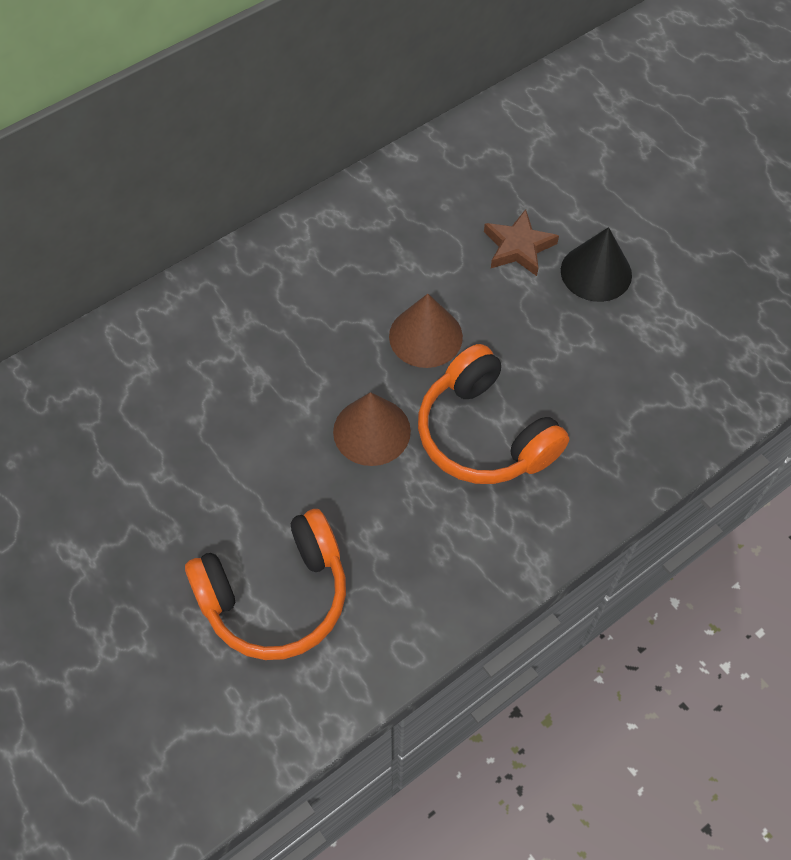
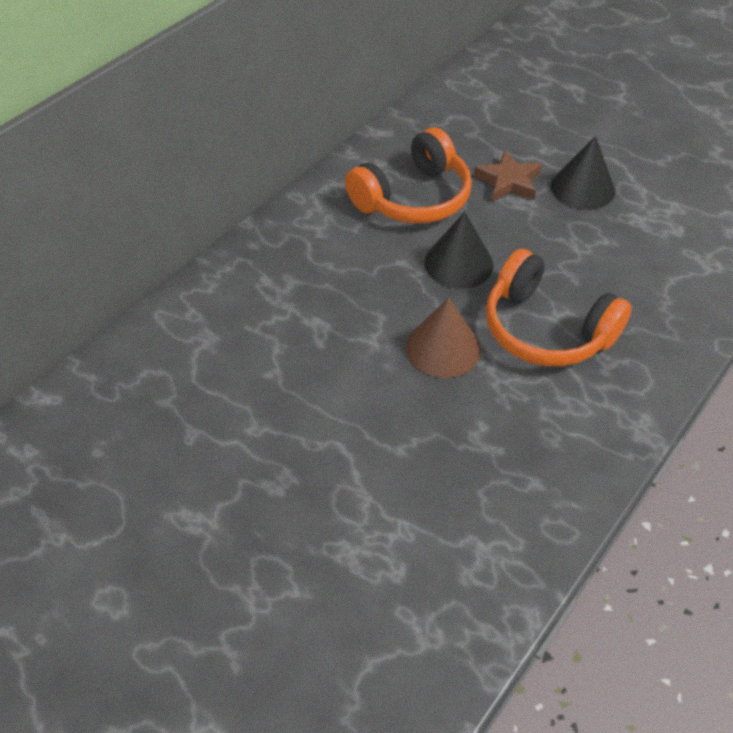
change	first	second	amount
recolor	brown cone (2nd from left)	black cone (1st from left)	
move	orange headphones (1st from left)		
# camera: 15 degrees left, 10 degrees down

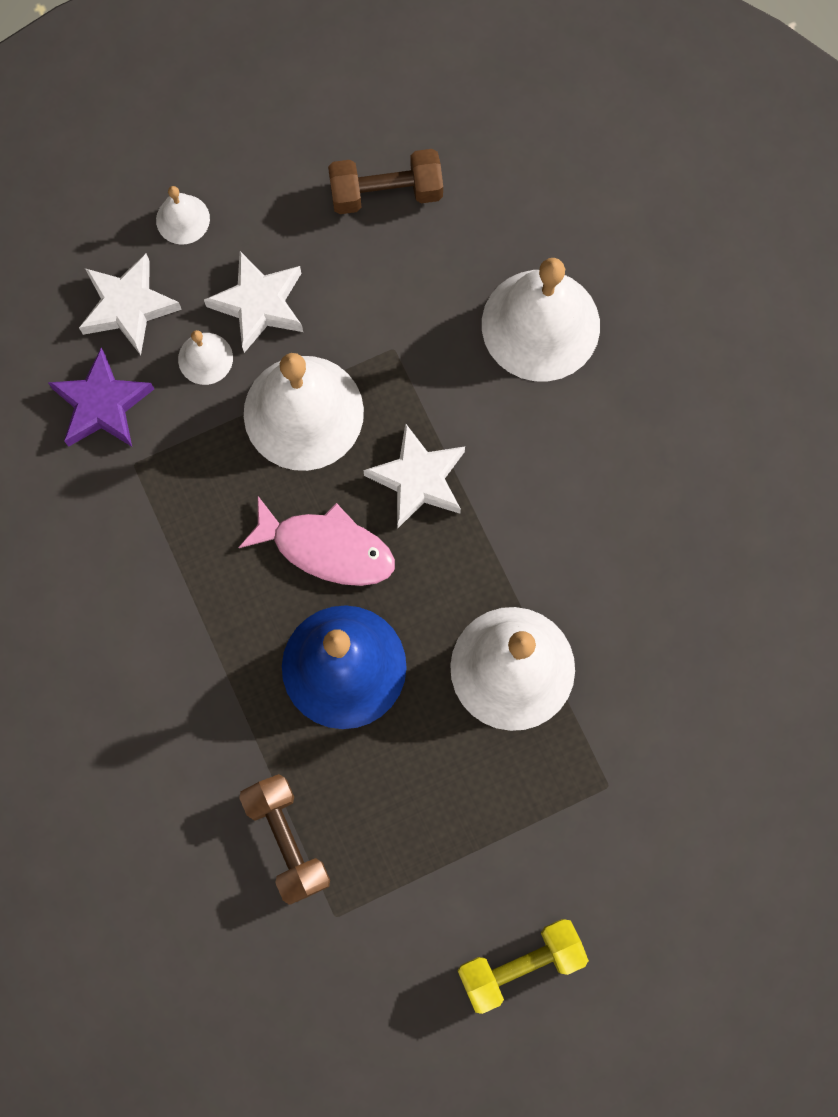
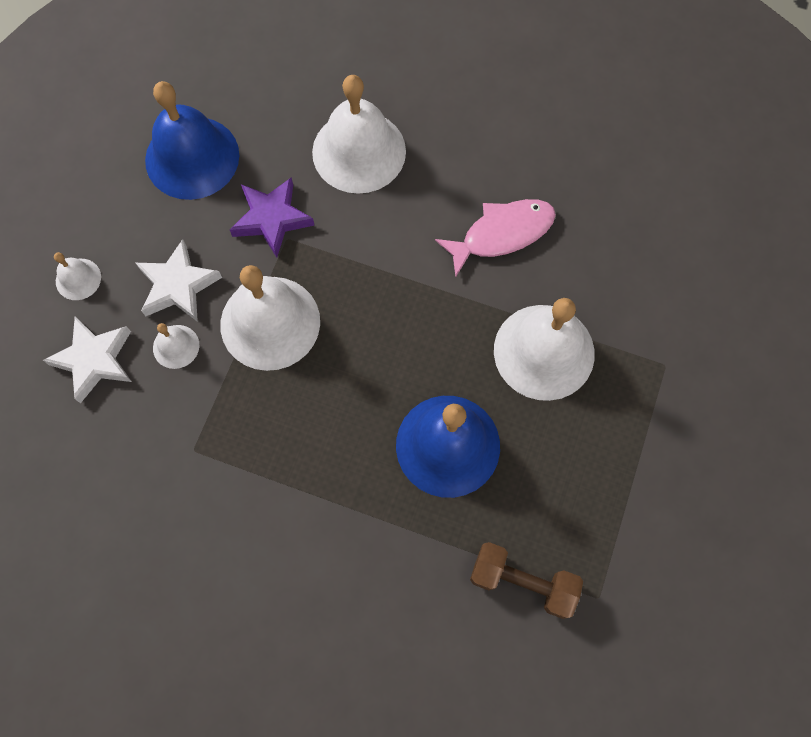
change	first	second	amount
replace	brown dumbbell (2nd from left)	blue bell (1st from left)	
move	purple star		
delete	white star (3rd from left)		
move	pink fish		
delete	yellow dumbbell		
# camera: 45 degrees left, 5 degrees down

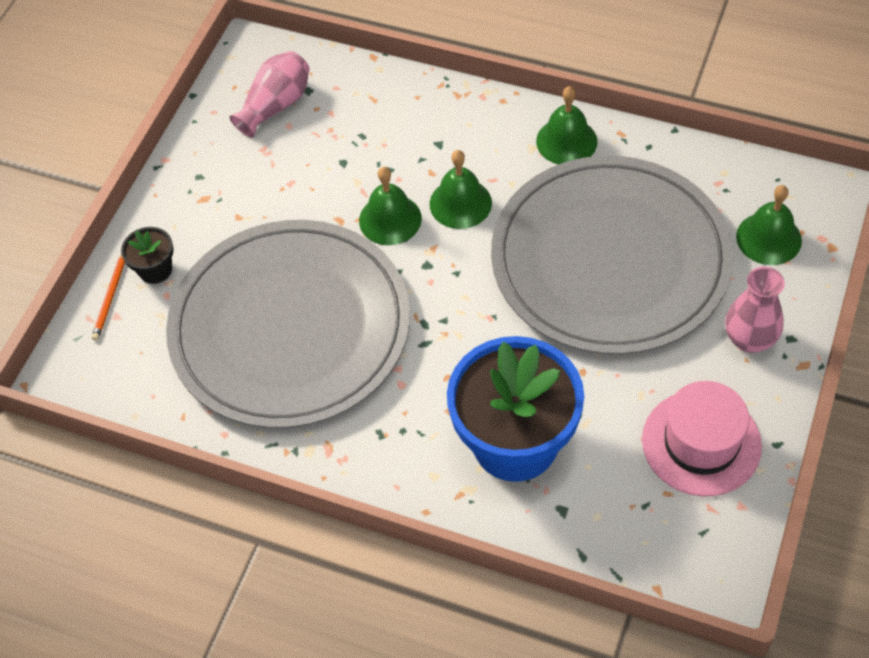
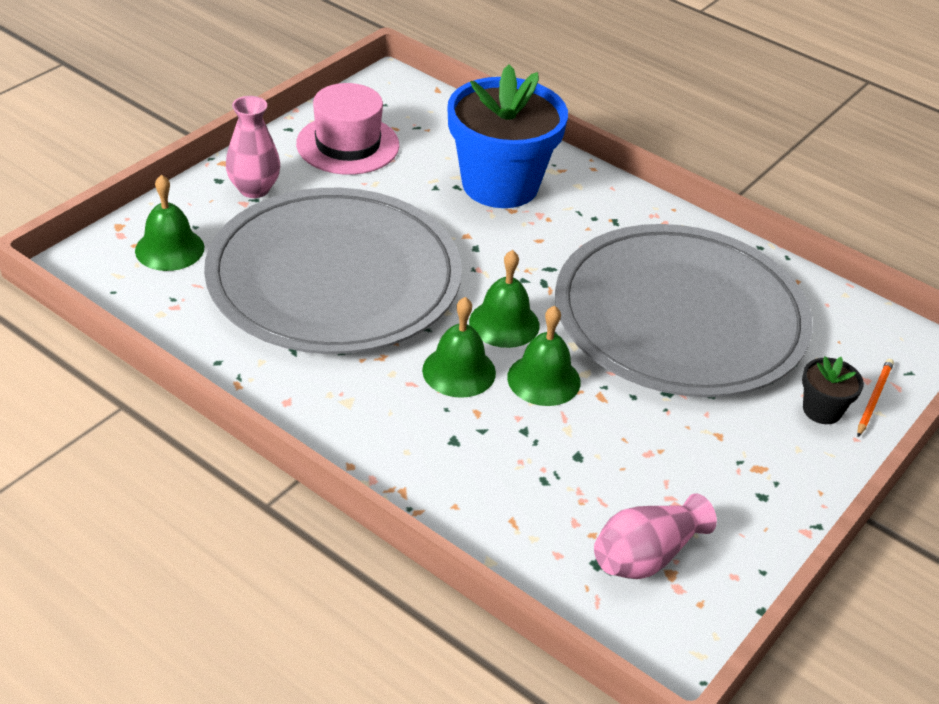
change	first	second	amount
move	green bell (3rd from left)		
# camera: 170 degrees left, 15 degrees down

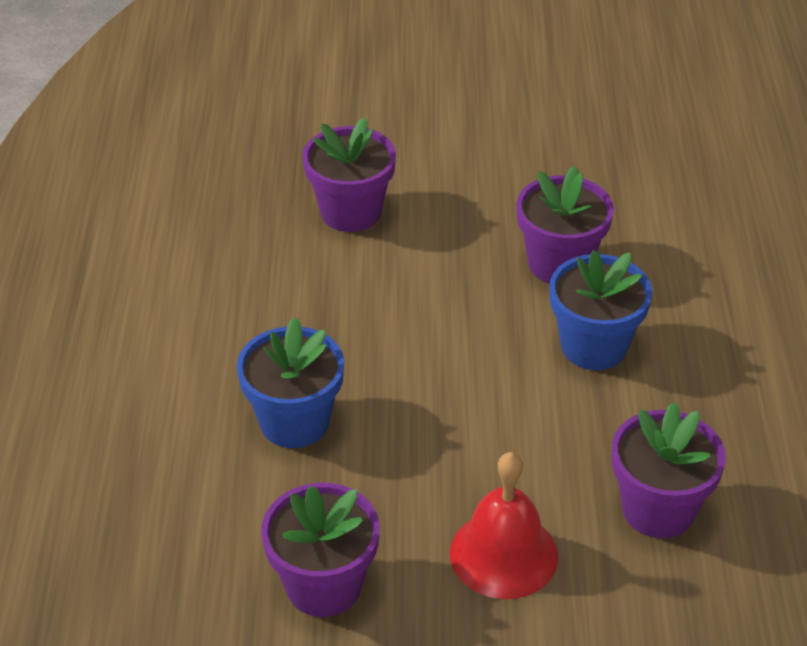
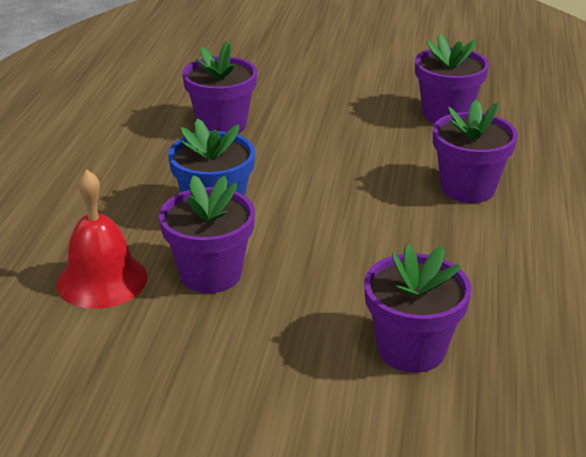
change	first	second	amount
recolor	blue flower pot (1st from left)	purple flower pot (5th from left)	
move	red bell		
# camera: 170 degrees left, 10 degrees down

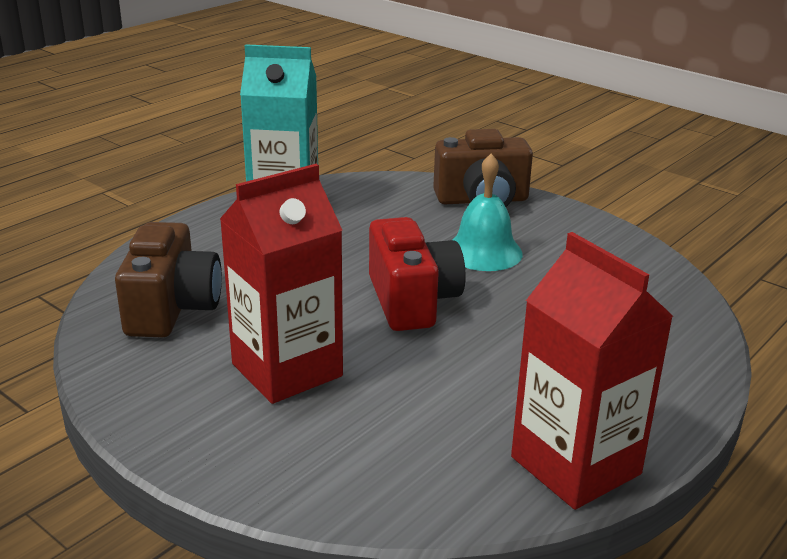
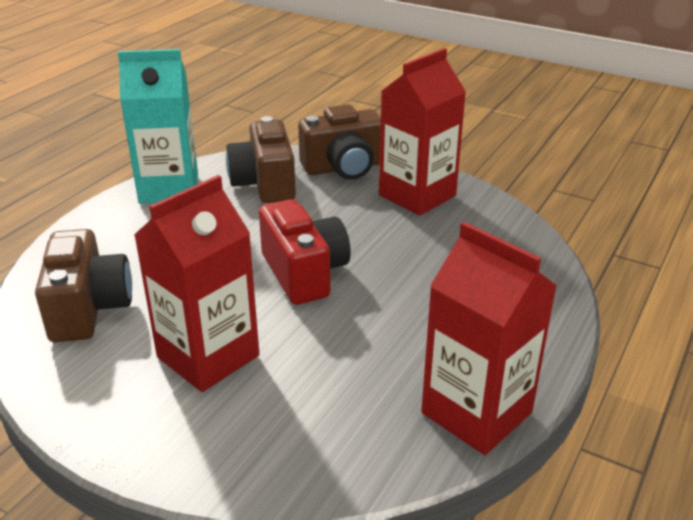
change	first	second	amount
delete	turquoise bell		
insert		red carton (2nd from left)	
insert		brown camera (2nd from left)	
# camera: 10 degrees left, 5 degrees up

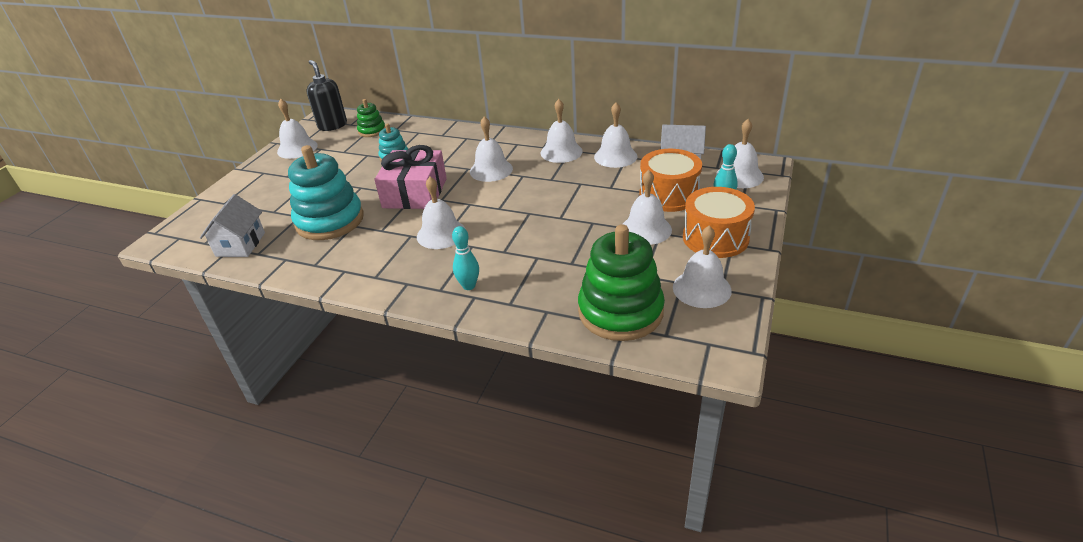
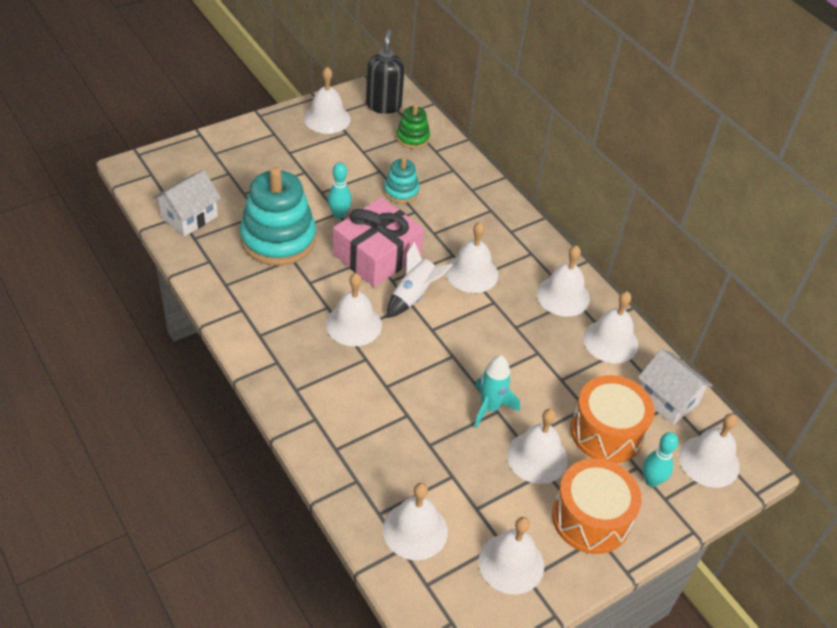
change	first	second	amount
replace	green stacking toy (2nd from left)	white bell (3rd from left)	
move	turquoise bowling pin (1st from left)		
insert		white rocket	
insert		turquoise rocket	
# camera: 30 degrees right, 10 degrees up

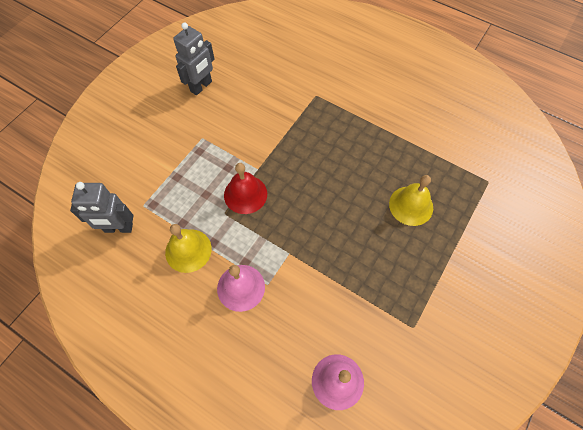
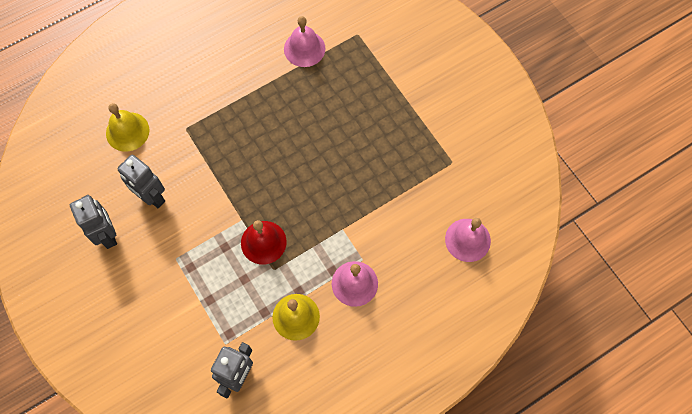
change	first	second	amount
move	yellow bell (2nd from left in the first image)	yellow bell (1st from left)	
insert		pink bell (1st from left)	
insert		grey robot (2nd from left)	
# camera: 65 degrees left, 5 degrees up

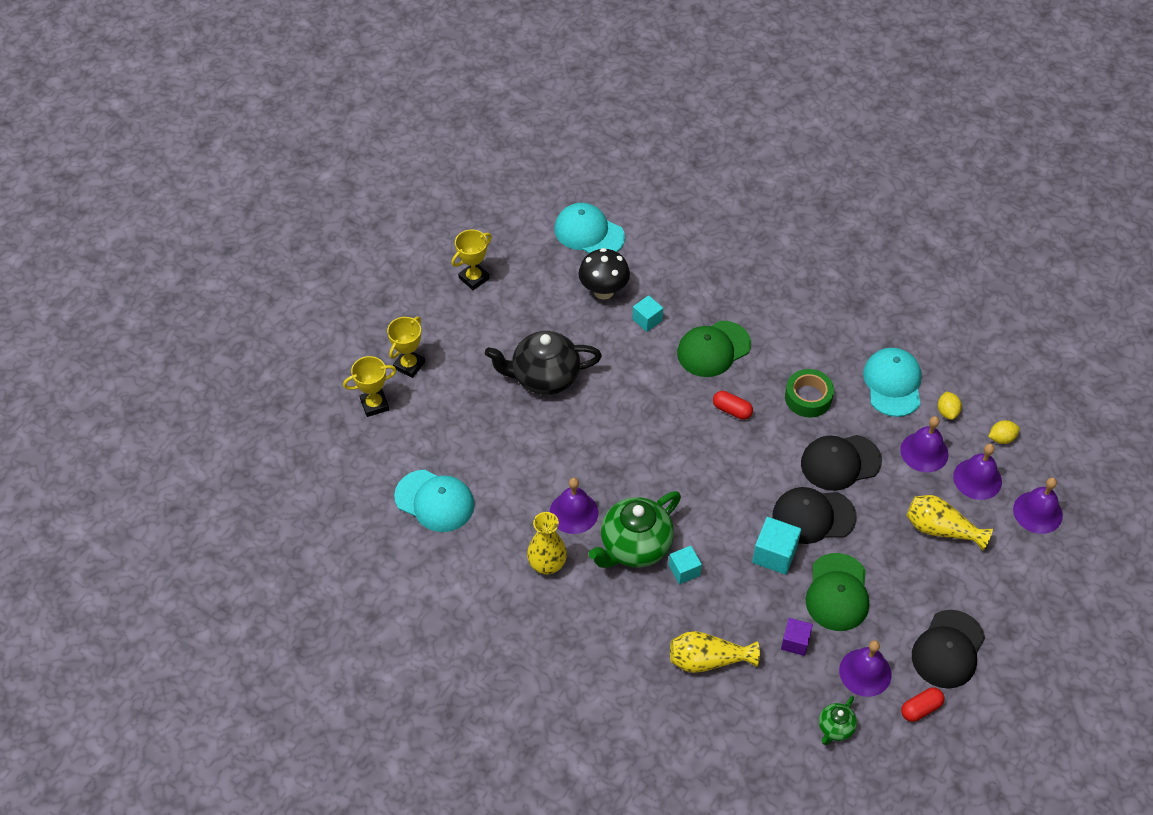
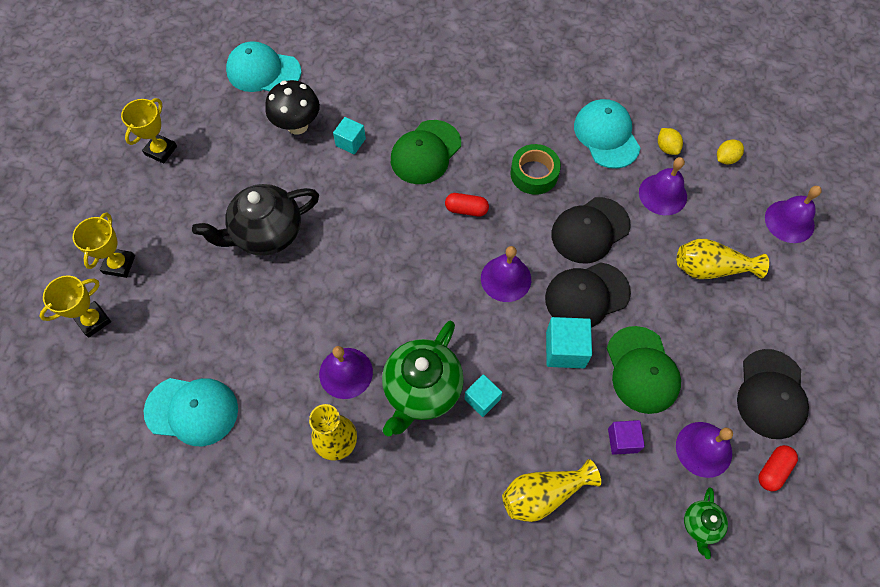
change	first	second	amount
move	purple bell (4th from left in the first image)	purple bell (2nd from left)	
# camera: 20 degrees left, 10 degrees up

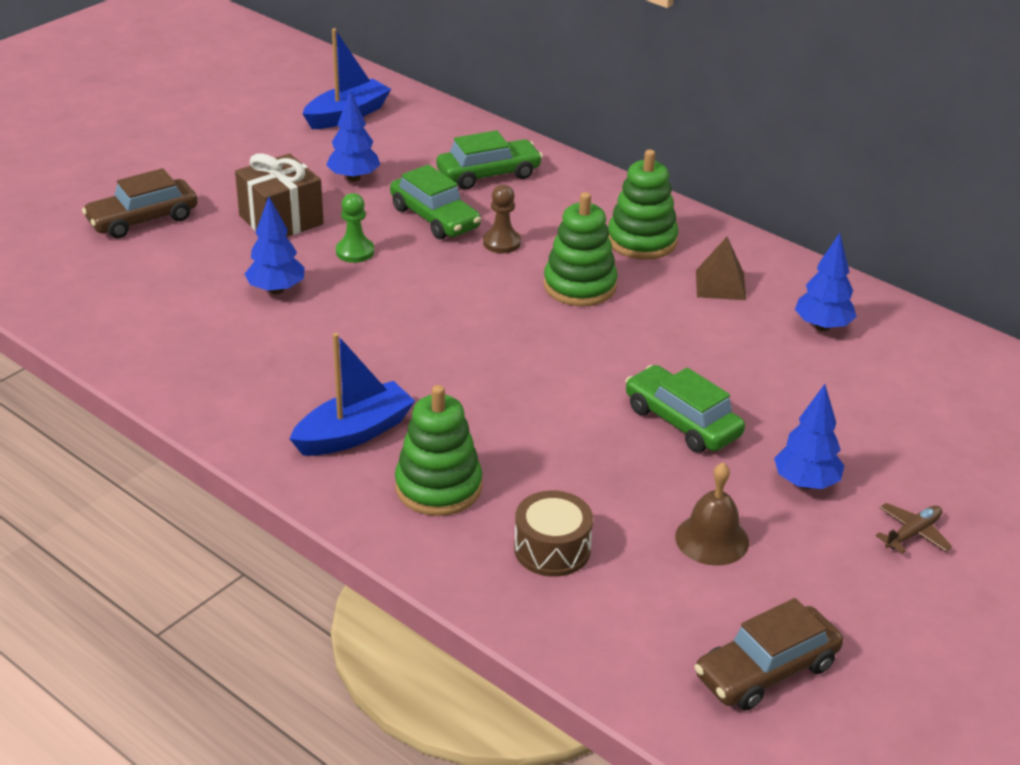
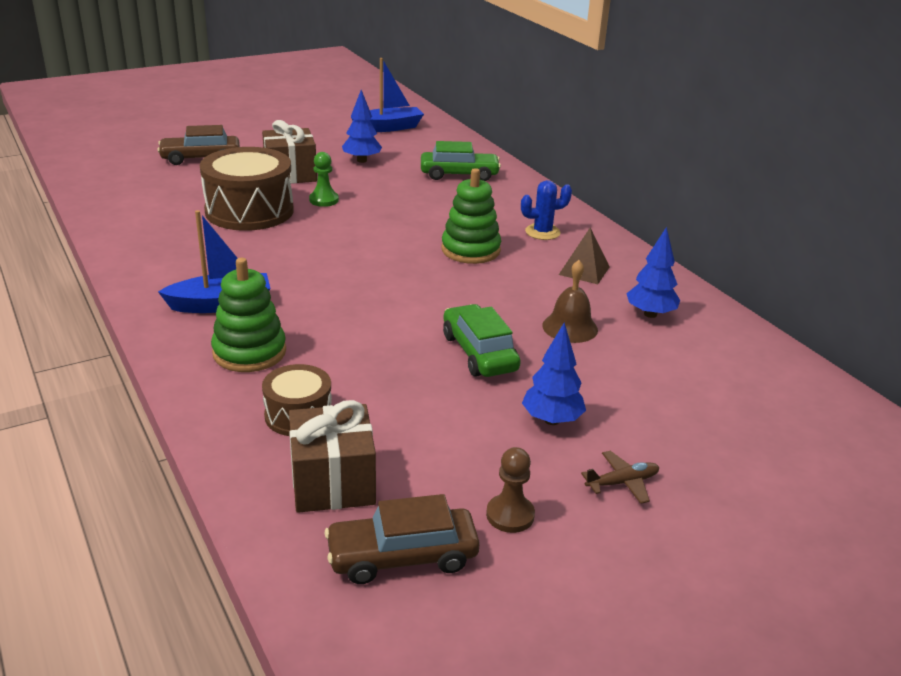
change	first	second	amount
replace	green stacking toy (3rd from left)	blue cactus	
delete	green car (1st from left)		
move	brown pawn		
replace	blue tree (1st from left)	brown drum (1st from left)	
move	brown bell		
insert		brown gift (2nd from left)	
# camera: 20 degrees right, 5 degrees down

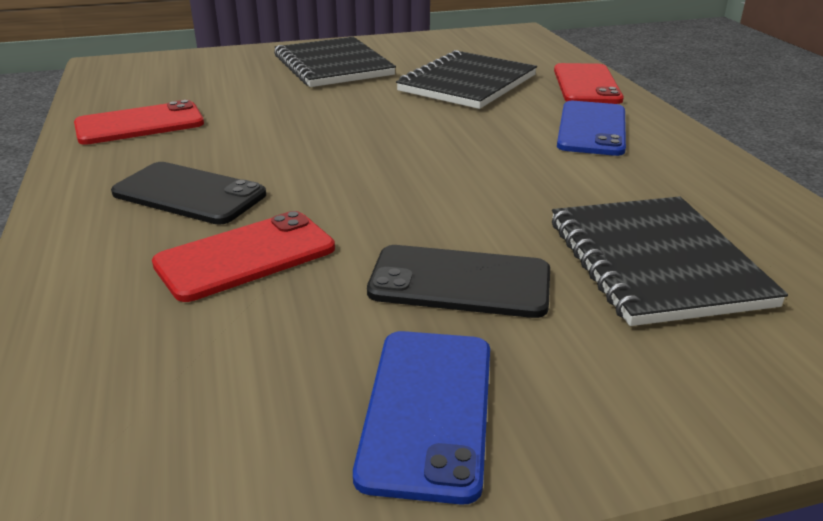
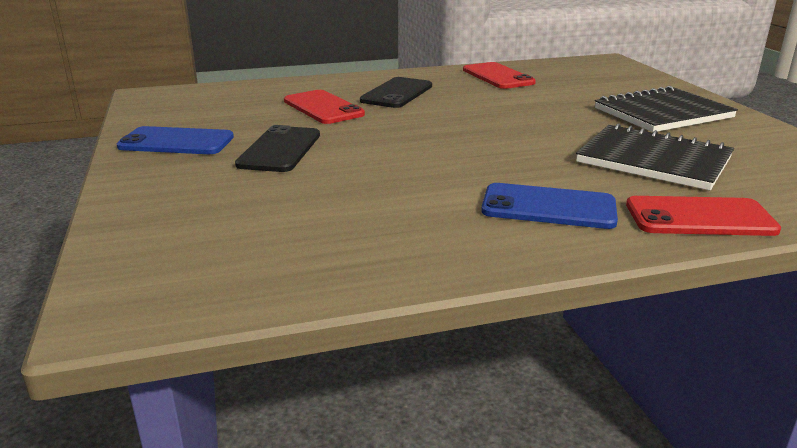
change	first	second	amount
delete	black notebook (3rd from left)		
# camera: 90 degrees right, 5 degrees down

